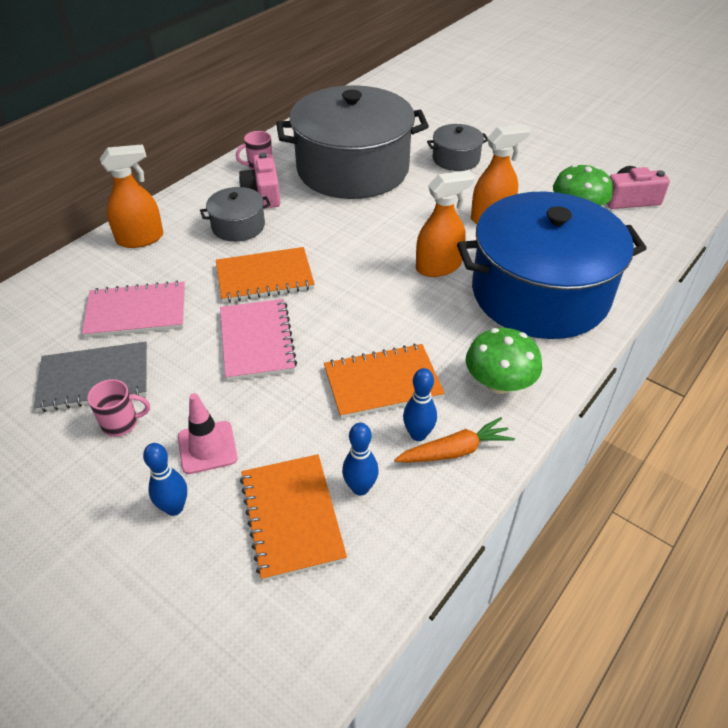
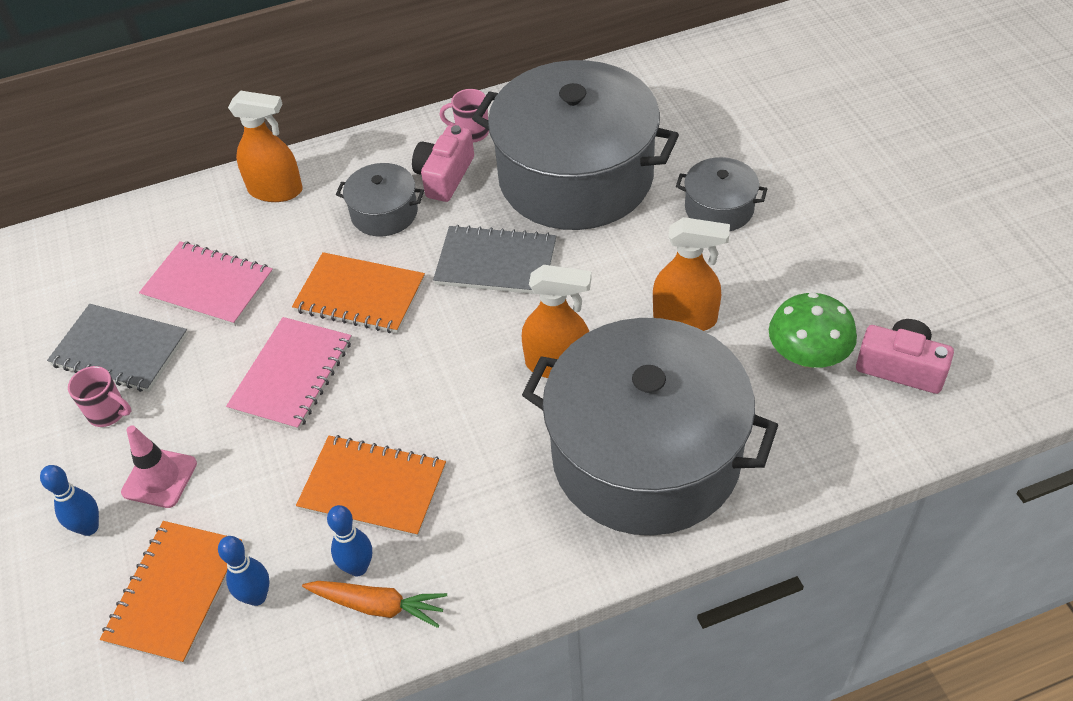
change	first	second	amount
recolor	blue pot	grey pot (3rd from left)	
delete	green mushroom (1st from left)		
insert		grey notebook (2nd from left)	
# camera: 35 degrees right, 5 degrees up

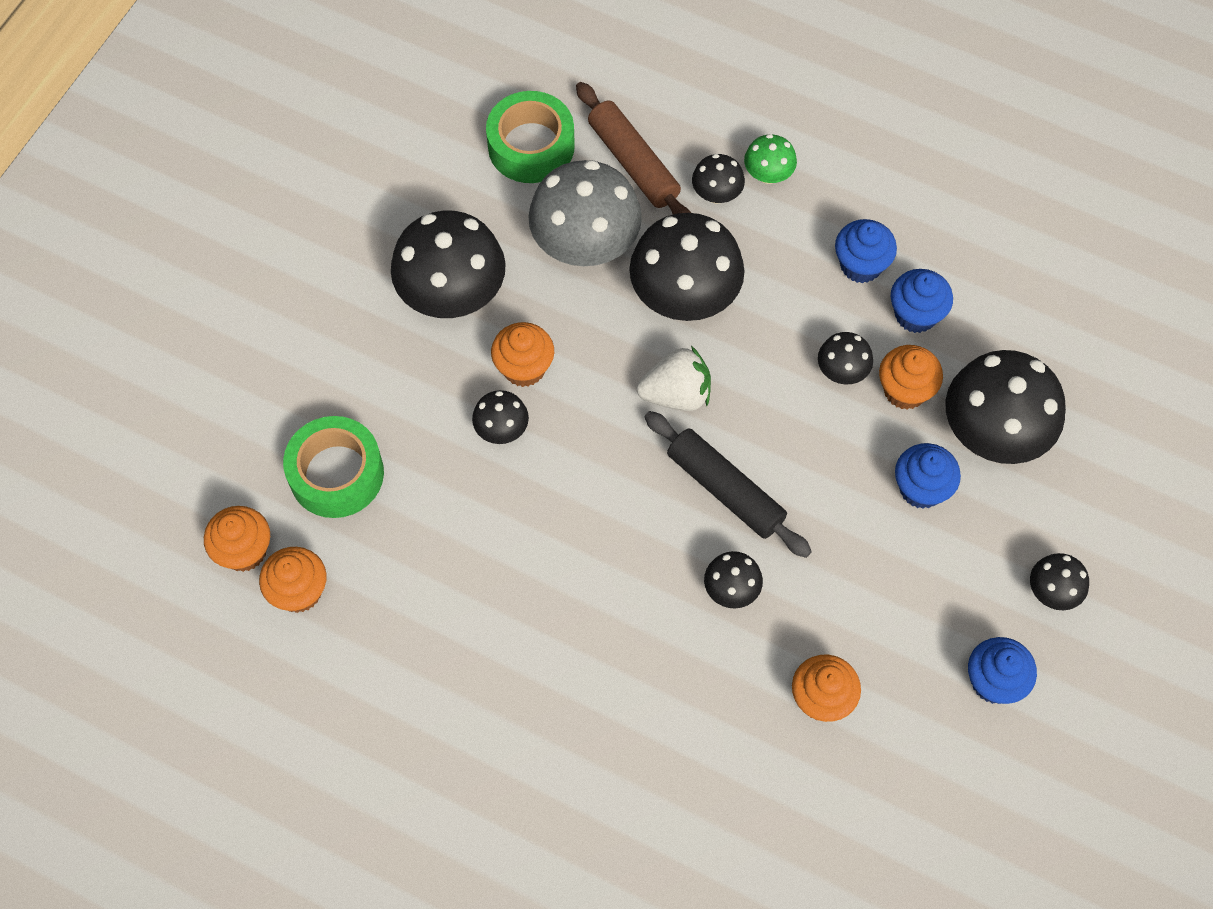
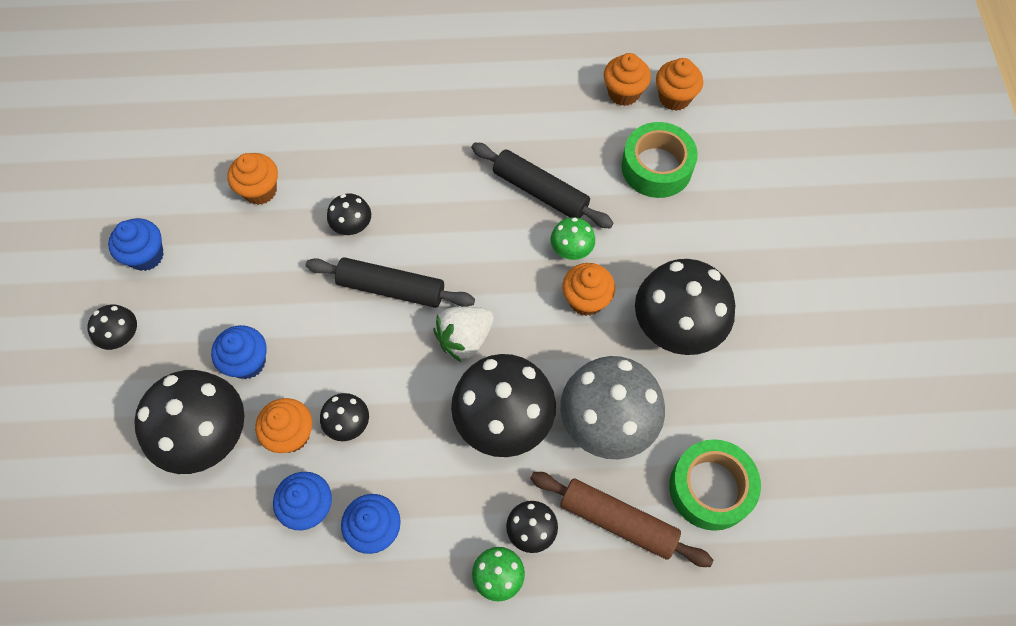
change	first	second	amount
recolor	black mushroom (2nd from left)	green mushroom (2nd from left)	
insert		black rolling pin (2nd from left)	
# camera: 150 degrees right, 0 degrees up

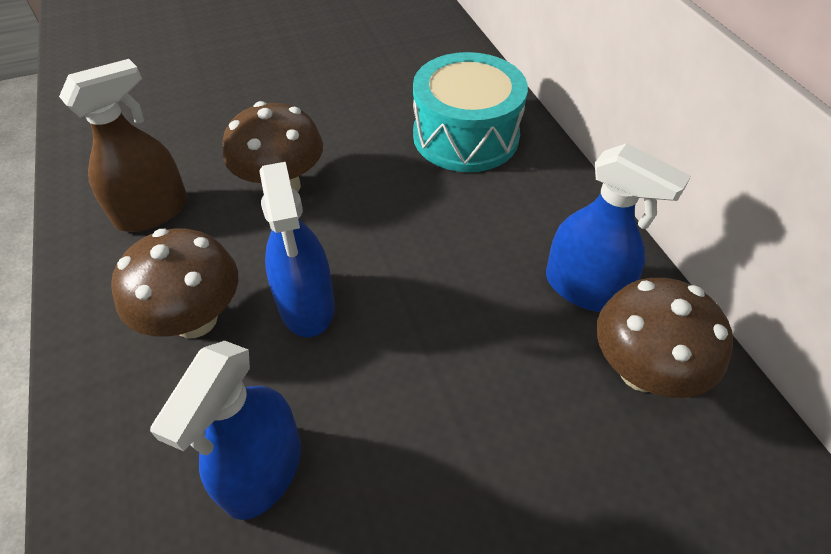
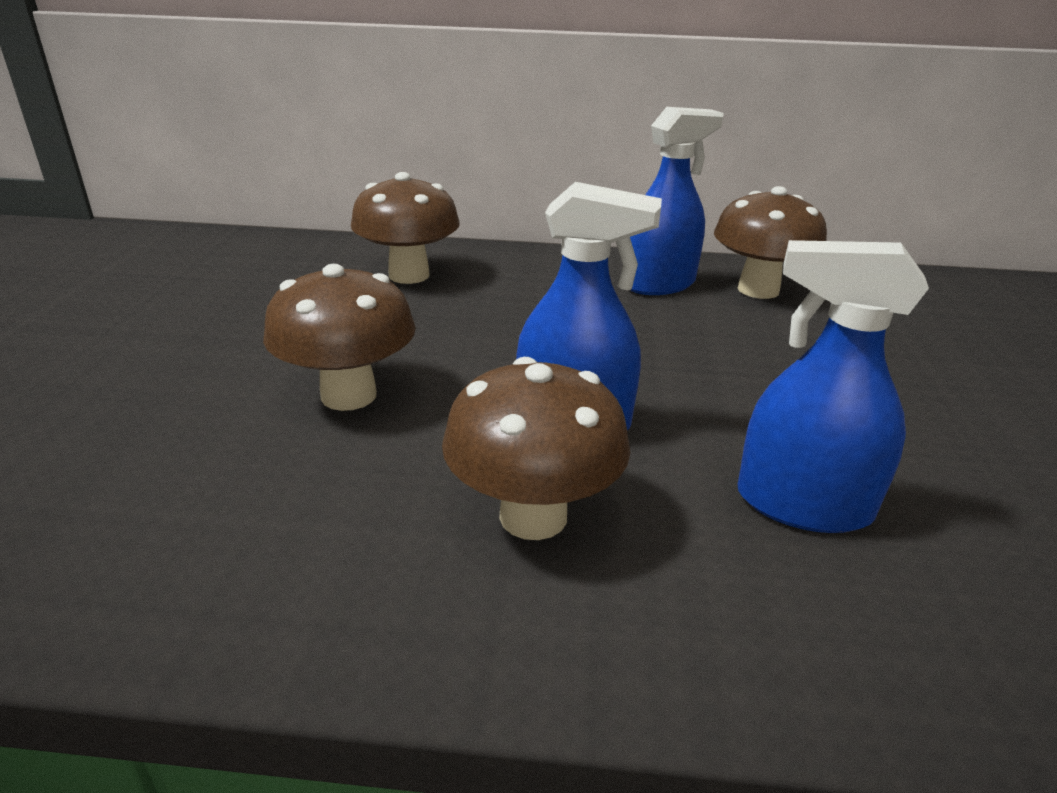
change	first	second	amount
replace	turquoise drum	brown mushroom (2nd from left)	
delete	brown spray bottle		
rotate	blue spray bottle (1st from left in the first image)	blue spray bottle (3rd from left)	150 degrees clockwise
# camera: 65 degrees left, 20 degrees down

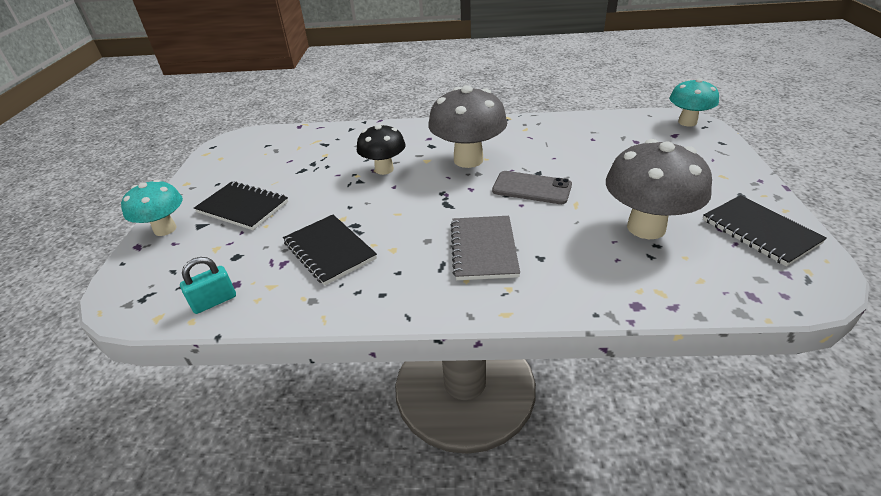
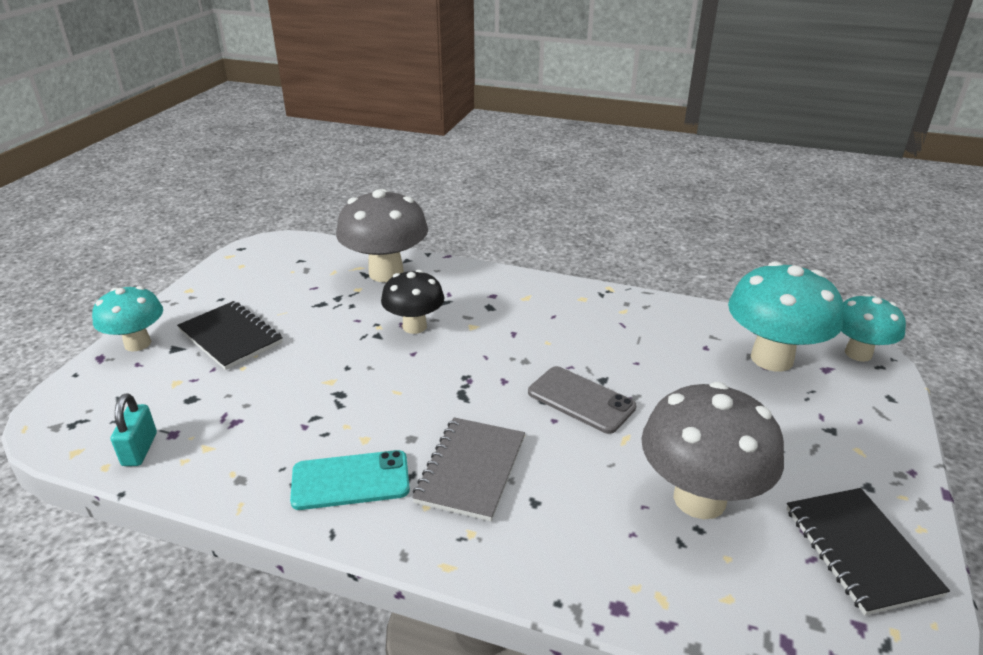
change	first	second	amount
move	grey mushroom (1st from left)		
delete	black notebook (2nd from left)		
rotate	turquoise padlock		75 degrees counterclockwise
insert		turquoise mushroom (2nd from left)	
insert		turquoise phone	
# camera: 15 degrees right, 5 degrees down

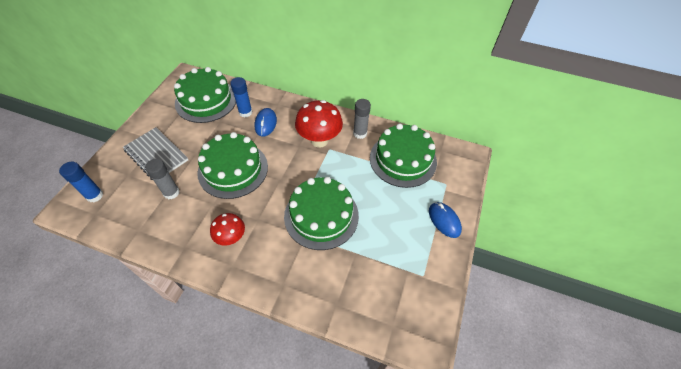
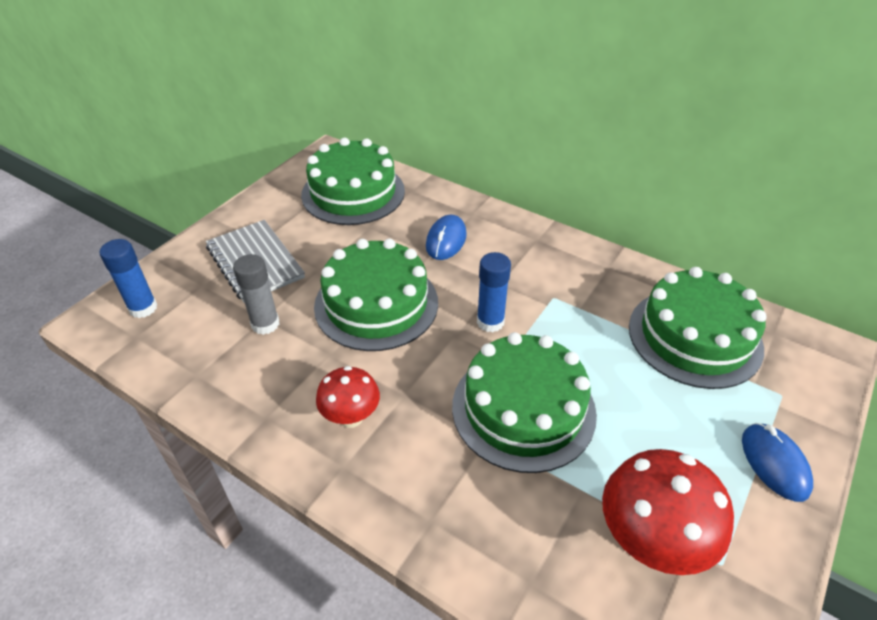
change	first	second	amount
move	blue glue stick (2nd from left)		
delete	grey glue stick (2nd from left)		
move	red mushroom (2nd from left)		
# camera: 15 degrees right, 10 degrees down

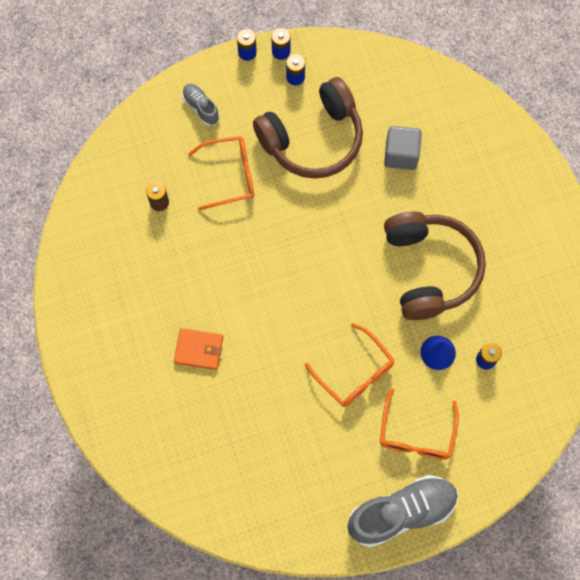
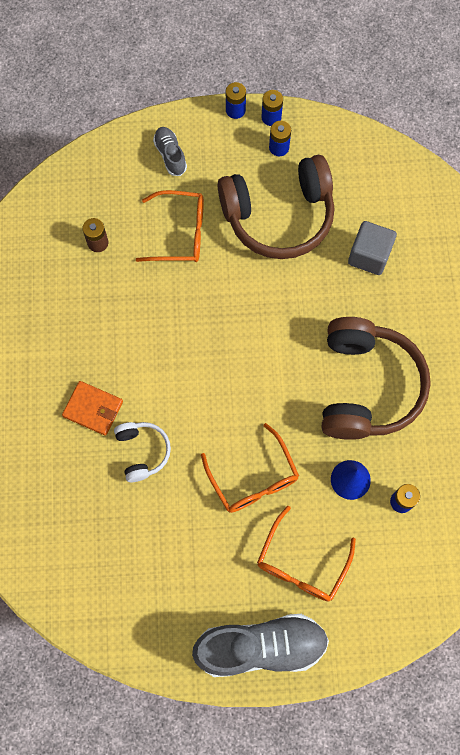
change	first	second	amount
insert		white headphones	
# camera: 15 degrees right, 0 degrees up

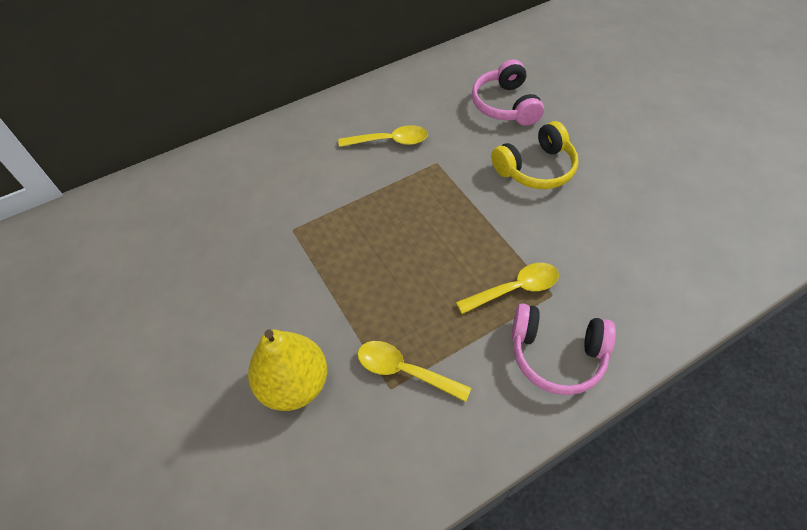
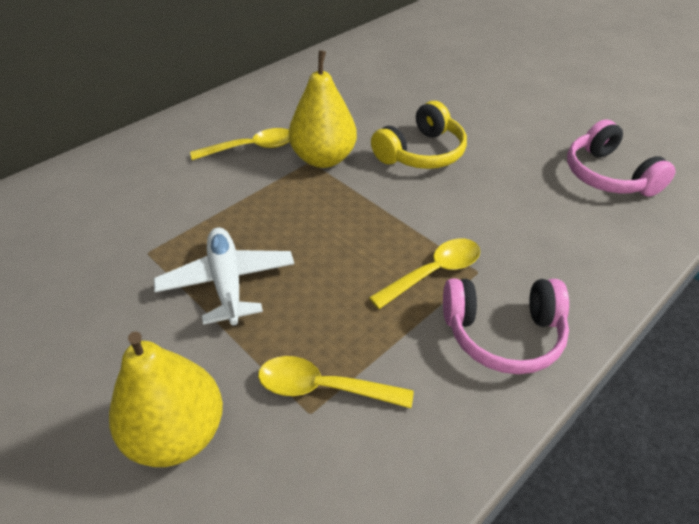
change	first	second	amount
move	pink headphones (1st from left in the first image)	pink headphones (2nd from left)	
insert		yellow pear (2nd from left)	
insert		white plane	
# camera: 15 degrees left, 10 degrees down

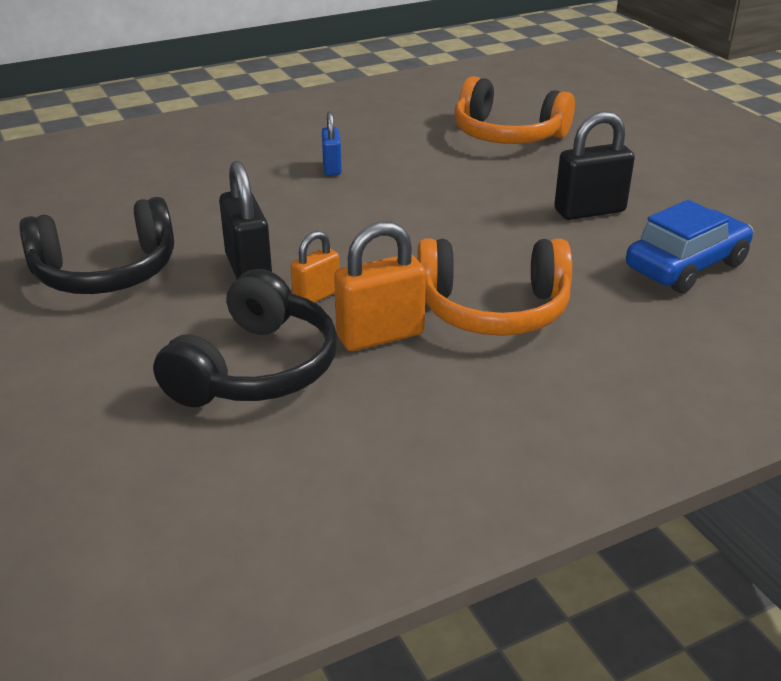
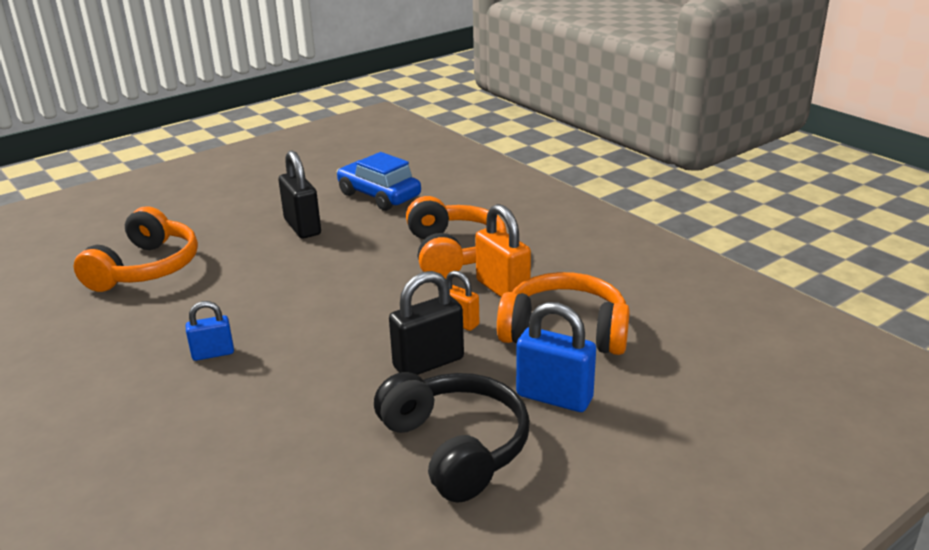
change	first	second	amount
recolor	black headphones (2nd from left)	orange headphones (3rd from left)	
insert		blue padlock (2nd from left)	
# camera: 100 degrees left, 5 degrees down

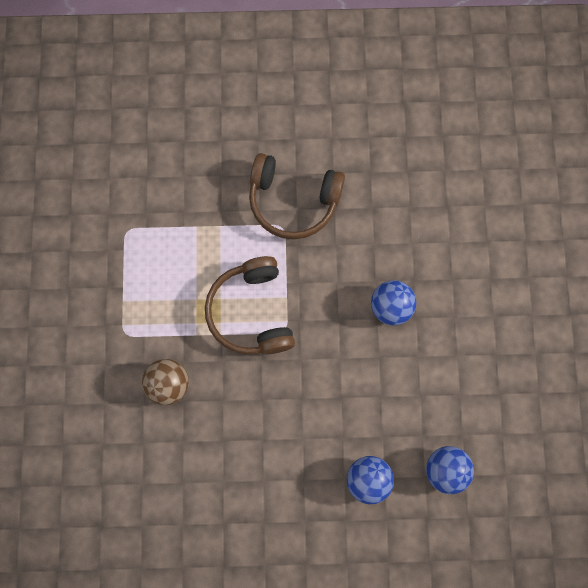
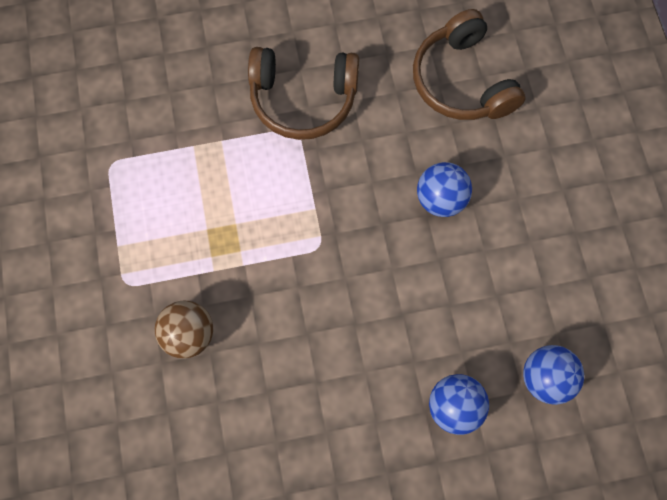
change	first	second	amount
move	brown headphones (1st from left in the first image)	brown headphones (2nd from left)	
# camera: 10 degrees left, 5 degrees down

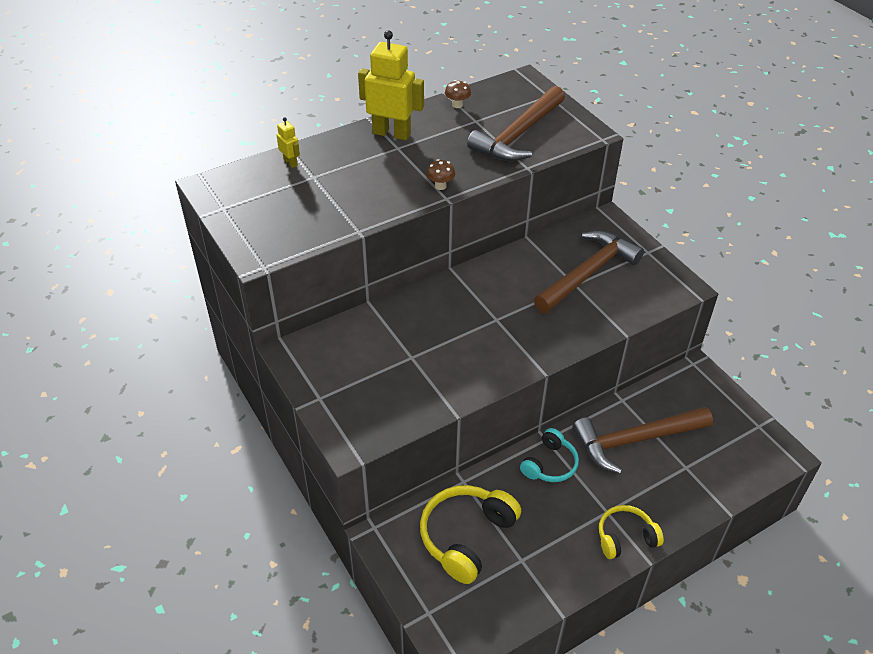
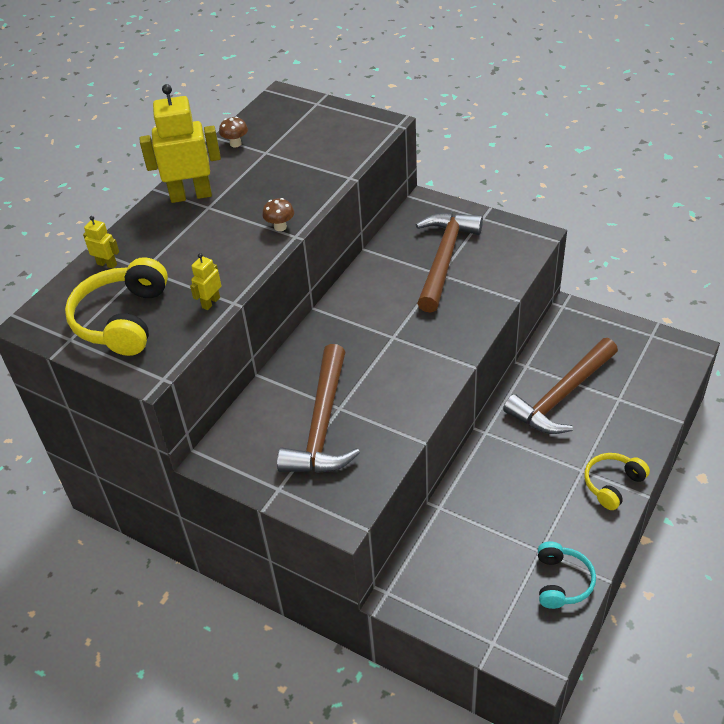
change	first	second	amount
move	brown hammer (1st from left)		
move	turquoise headphones		
move	yellow headphones (1st from left)		
insert		yellow robot (3rd from left)	
# camera: 25 degrees left, 0 degrees up

